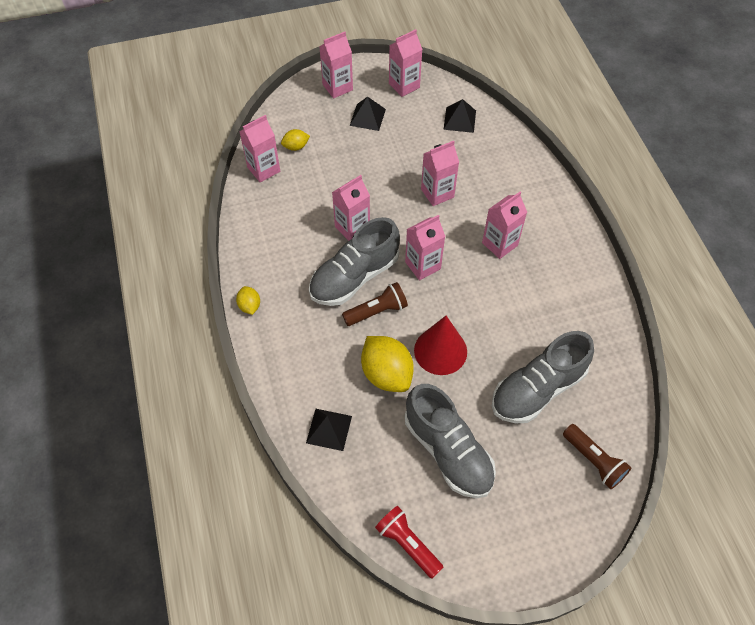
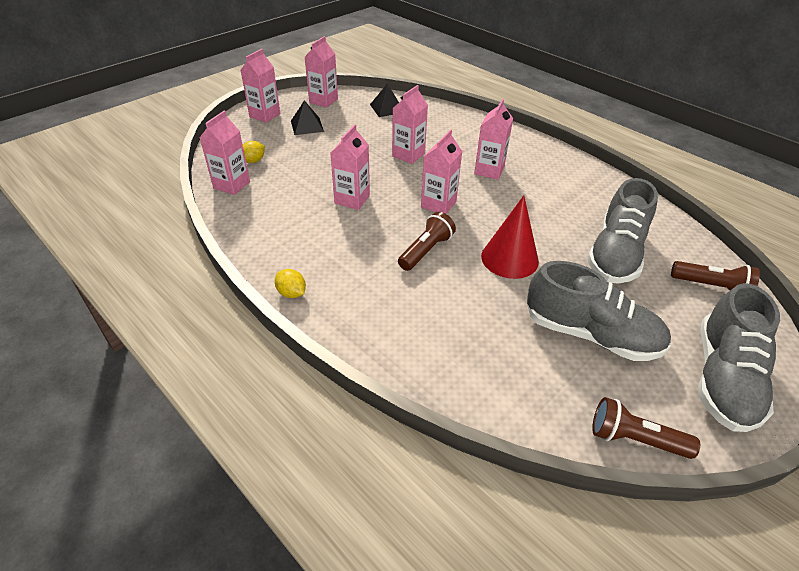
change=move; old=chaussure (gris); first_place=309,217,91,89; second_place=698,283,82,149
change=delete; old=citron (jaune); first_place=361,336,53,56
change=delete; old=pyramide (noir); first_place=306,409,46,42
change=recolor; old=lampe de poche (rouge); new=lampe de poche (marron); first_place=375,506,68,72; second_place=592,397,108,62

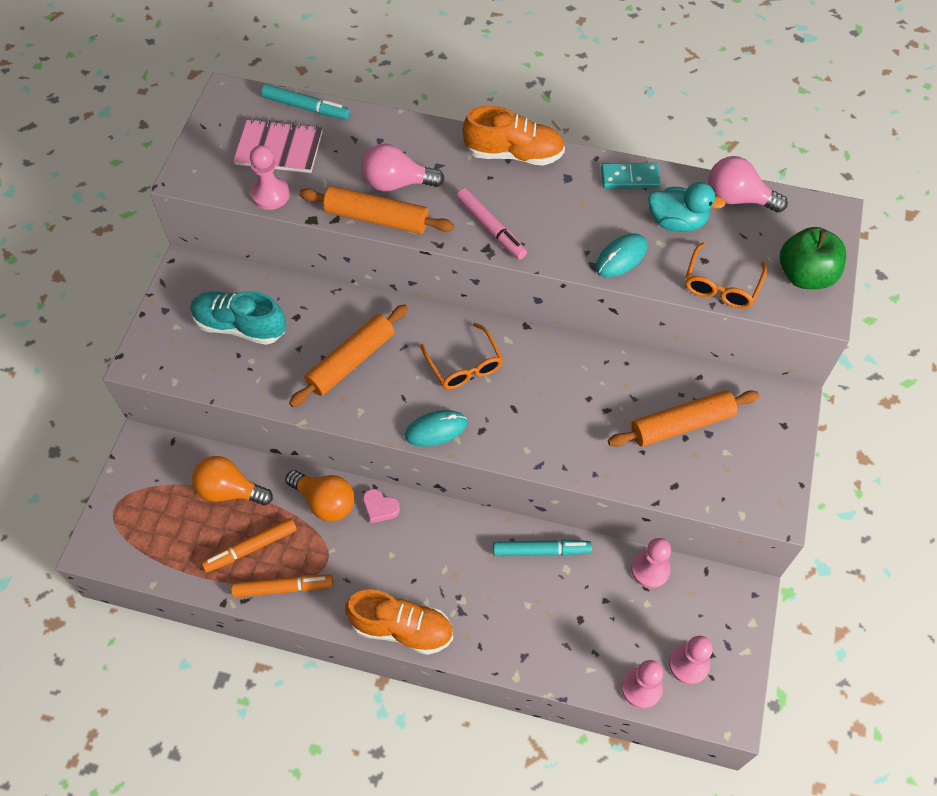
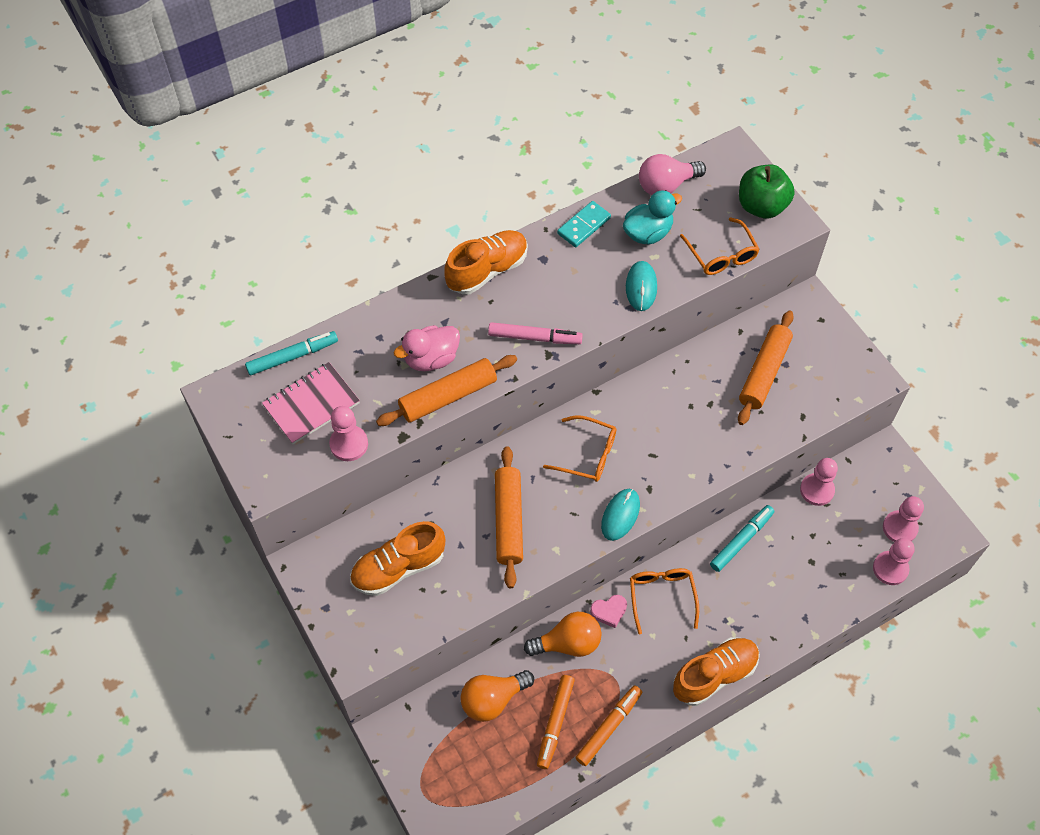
change=replace; old=ampoule (rose); new=canard (rose); first_place=362,143,83,49; second_place=394,325,66,46
change=recolor; old=chaussure (turquoise); new=chaussure (orange); first_place=190,291,96,54; second_place=350,521,95,75
change=insert; new=lunettes (orange); second_place=630,568,69,66

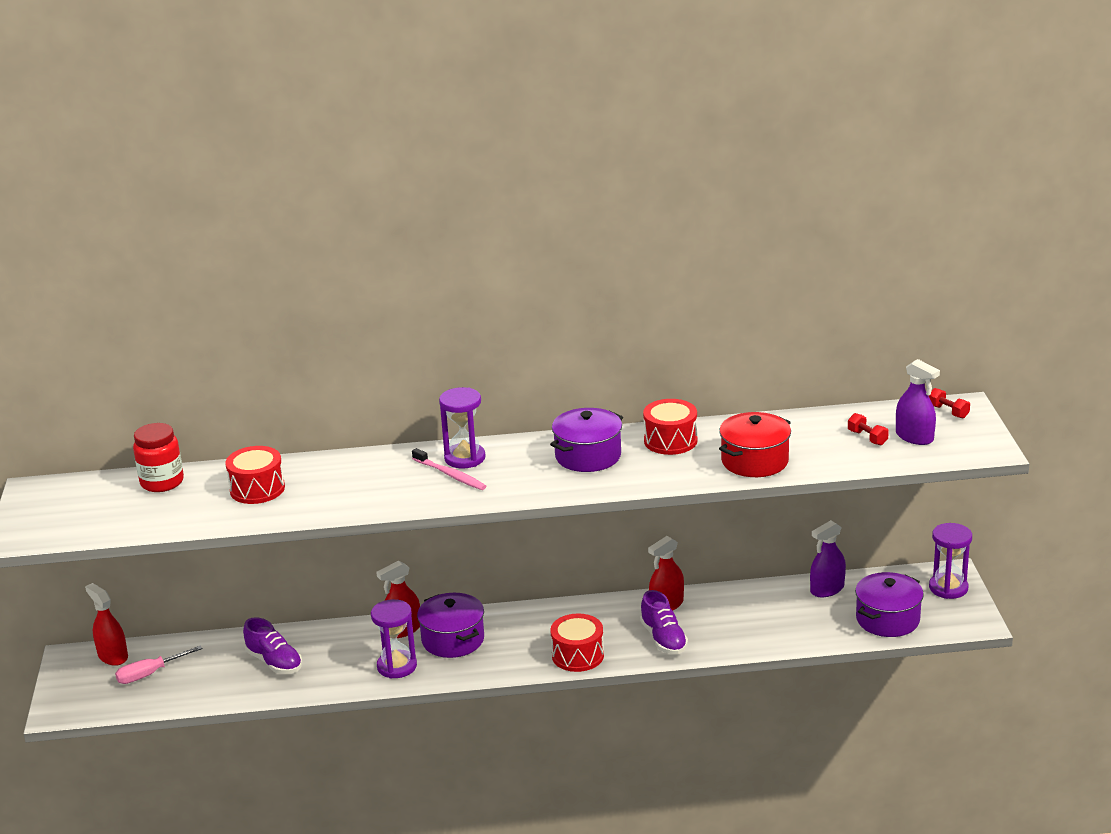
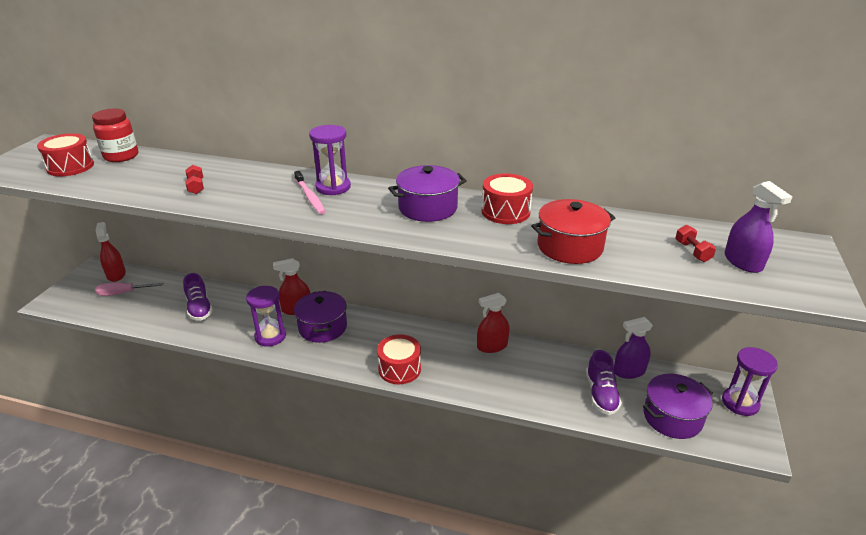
change=move; old=haltère (rouge); first_place=928,388,42,31; second_place=185,165,19,29
change=move; old=tambour (rouge); first_place=225,446,60,58; second_place=37,133,57,44
change=move; old=chaussure (violet); first_place=640,590,48,64; second_place=586,350,36,65

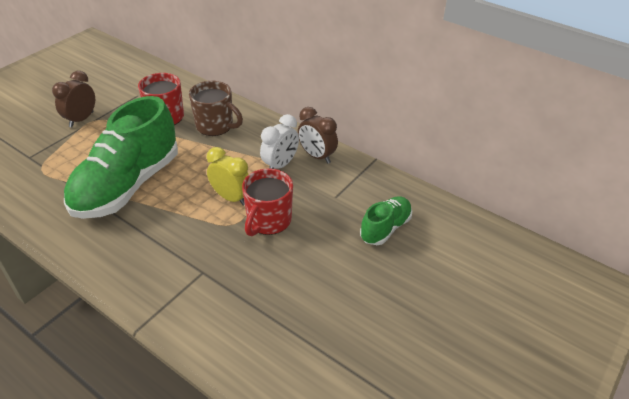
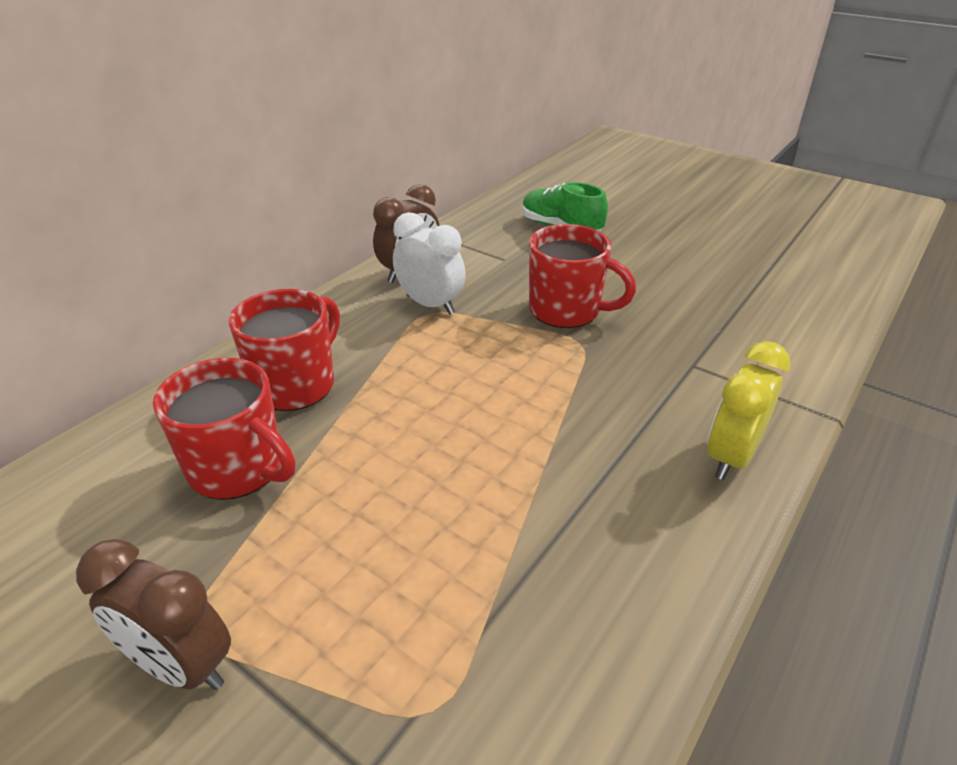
change=recolor; old=tasse (marron); new=tasse (rouge); first_place=189,81,54,55; second_place=229,289,111,122
change=delete; old=chaussure (vert); first_place=64,96,114,123
change=move; old=réveil (jaune); first_place=207,147,42,58; second_place=707,341,84,139

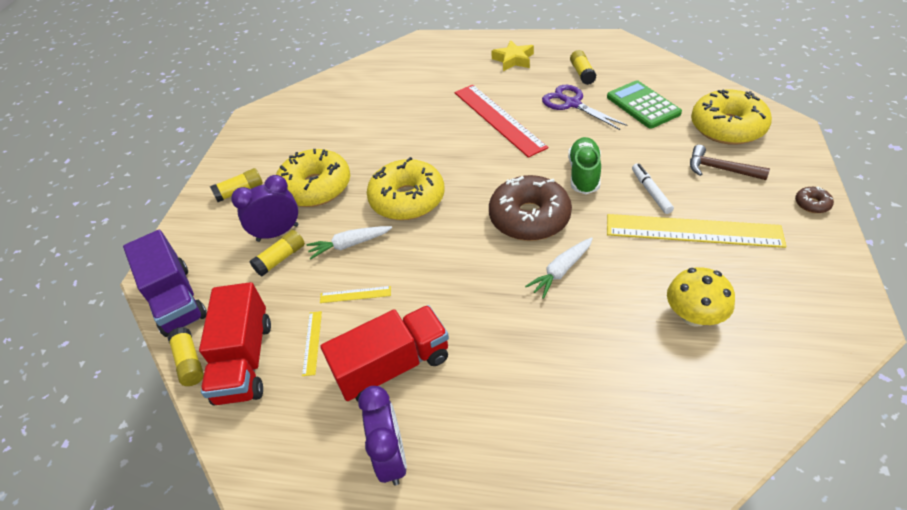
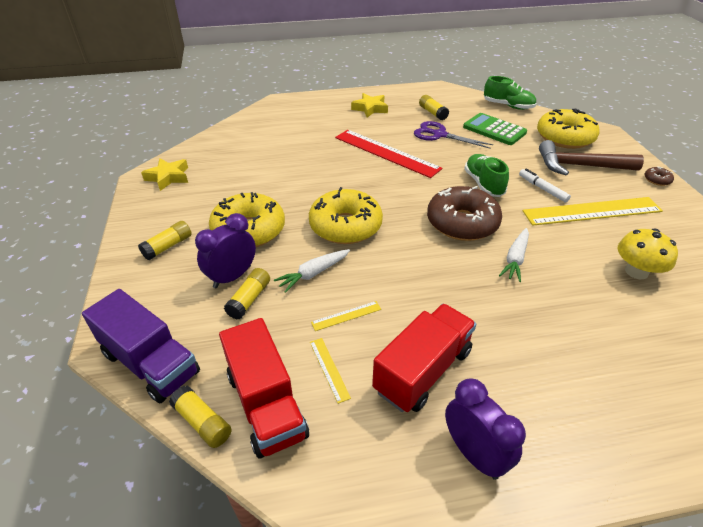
change=resize; old=marteau (marron); first_place=690,145,80,35; second_place=539,140,105,35; factor=1.6
change=insert; new=chaussure (vert); second_place=484,76,53,34
change=insert; new=étoile (jaune); second_place=141,158,47,33

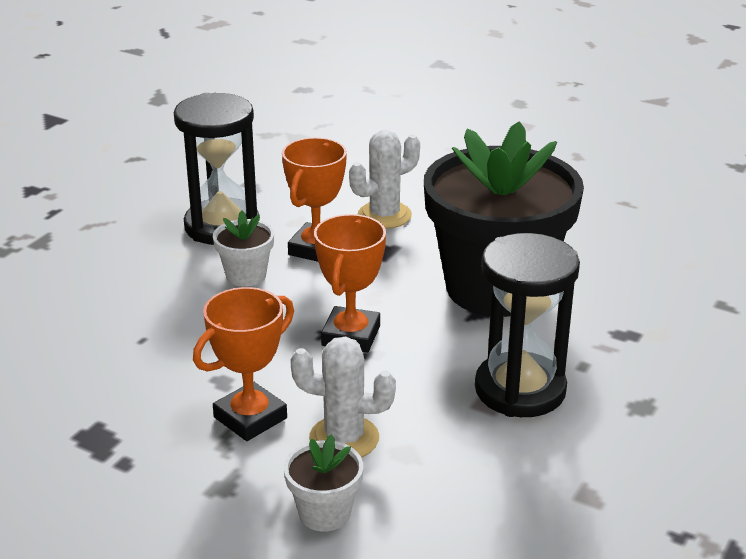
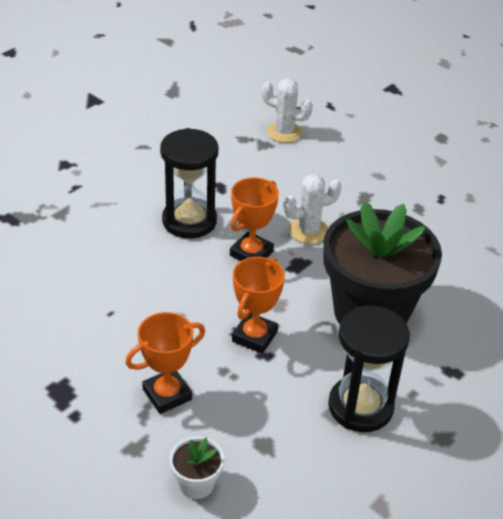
change=delete; old=pot de fleurs (blanc); first_place=213,211,61,76
change=move; old=cactus (blanc); first_place=290,337,106,120; second_place=262,78,51,65

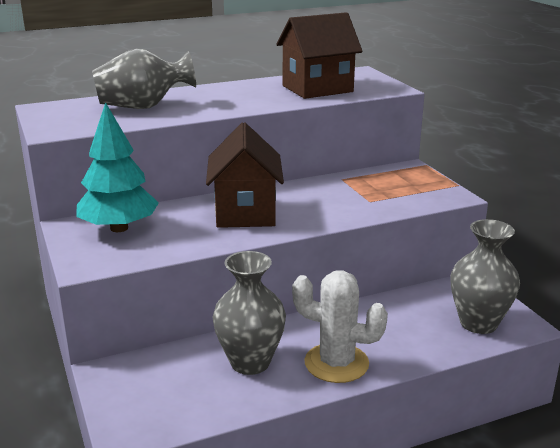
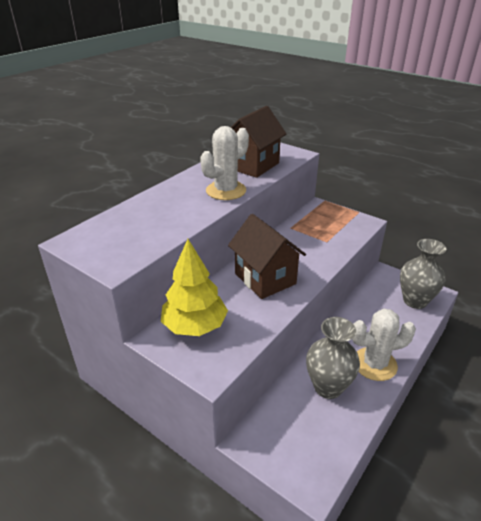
change=delete; old=vase (gris); first_place=92,48,104,61
change=recolor; old=arbre (turquoise); new=arbre (jaune); first_place=76,102,83,130; second_place=161,239,67,97
change=insert; new=cactus (blanc); second_place=200,126,49,74

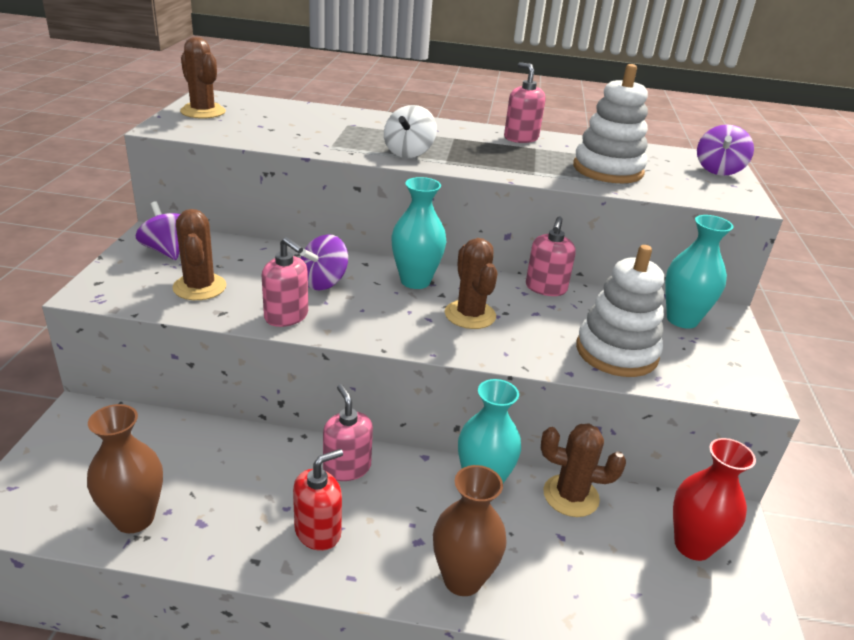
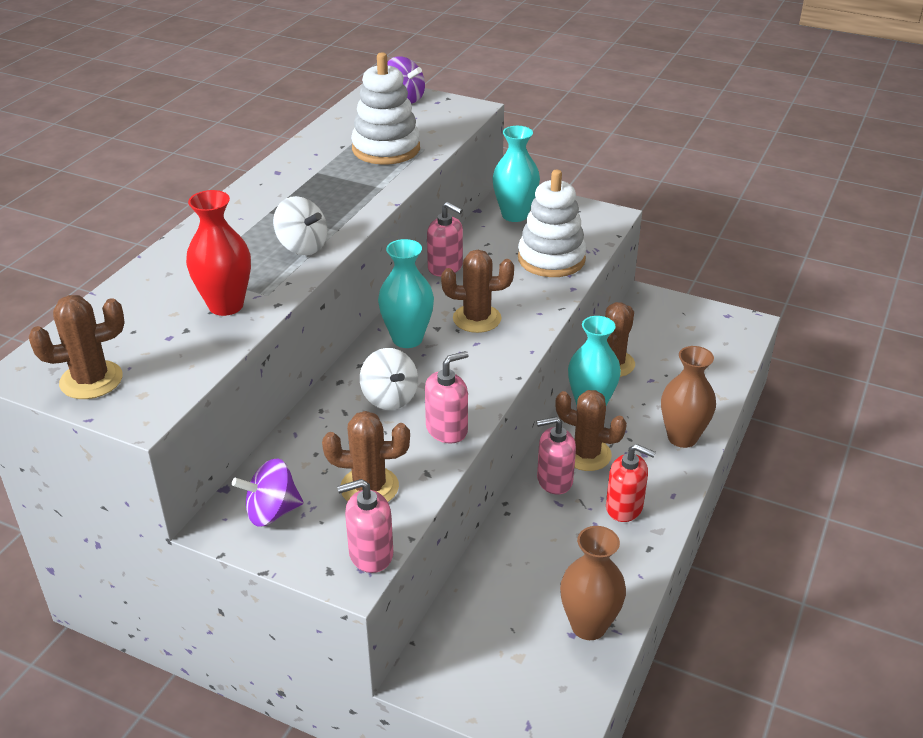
change=move; old=distributeur de savon (rose); first_place=504,62,41,81; second_place=337,479,56,94
change=recolor; old=toupie (violet); new=toupie (blanc); first_place=300,234,48,56; second_place=360,348,58,62
change=move; old=vase (rouge); first_place=673,438,83,123; second_place=186,190,65,126
change=rotate; old=distributeur de savon (rouge); first_place=293,449,50,102; second_place=606,444,50,78; degrees=135
change=insert; new=cactus (marron); second_place=555,390,72,81

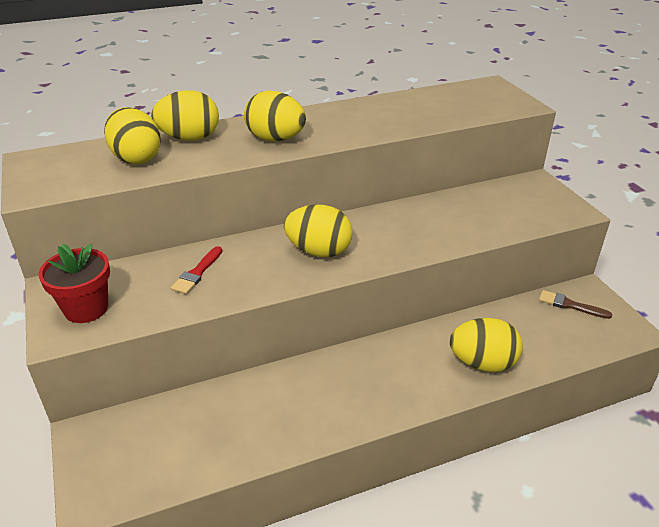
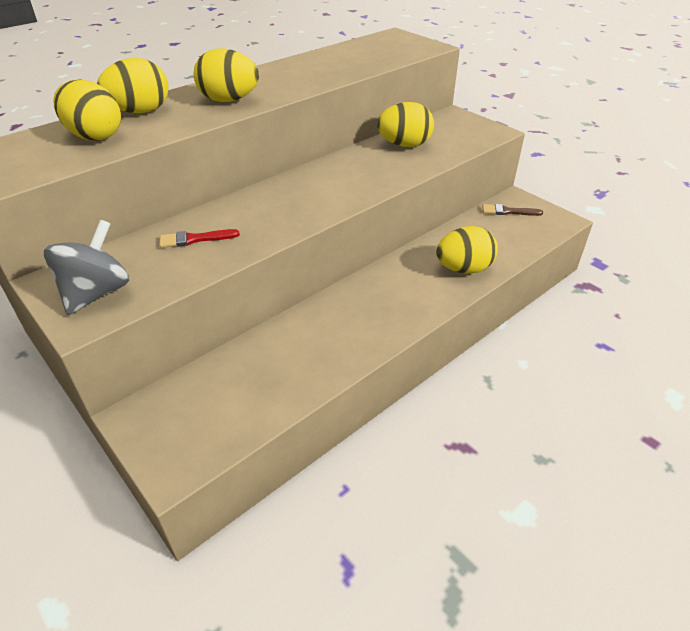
change=move; old=œuf (jaune); first_place=284,205,69,52; second_place=377,102,57,45
change=replace; old=pot de fleurs (rouge); new=toupie (gris); first_place=38,244,72,79; second_place=44,220,85,95
change=rotate; old=pinceau (rouge); first_place=171,246,51,48; second_place=160,229,80,19; degrees=75

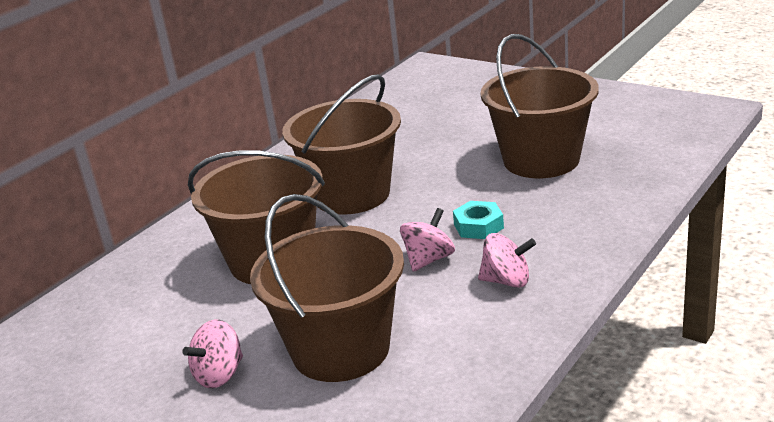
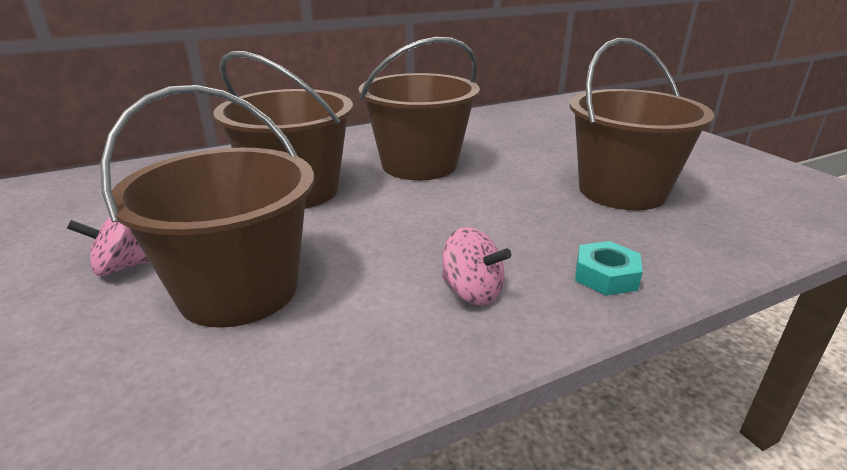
change=move; old=écrou (turquoise); first_place=453,201,51,38; second_place=575,241,68,55
change=delete; old=toupie (rose); first_place=400,208,55,64

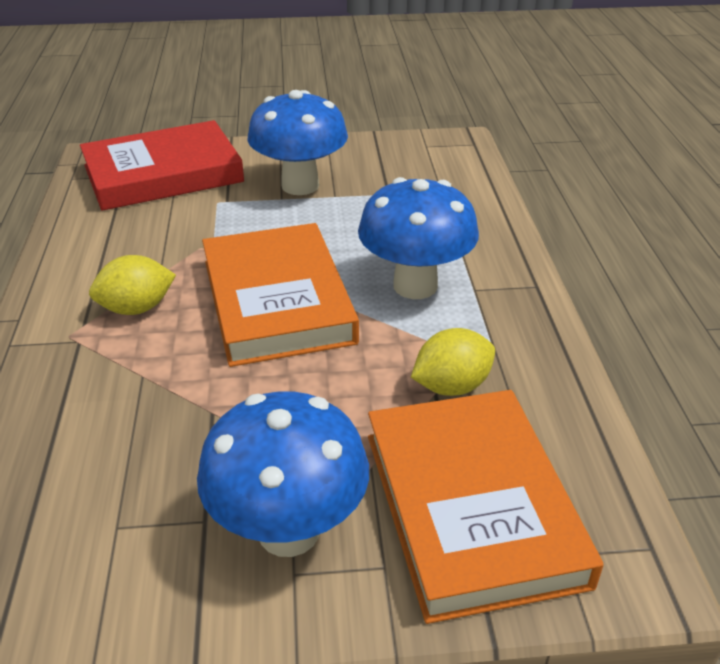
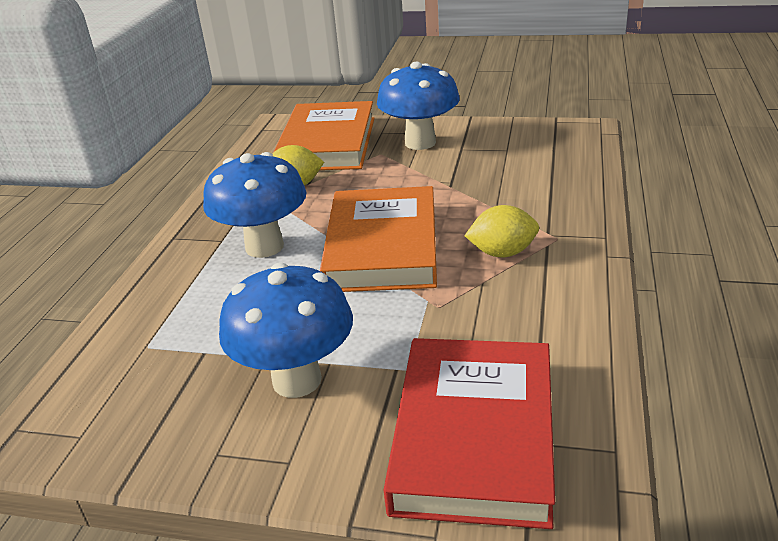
change=rotate; old=livre (rouge); first_place=80,120,164,91; second_place=384,338,171,191; degrees=-75

